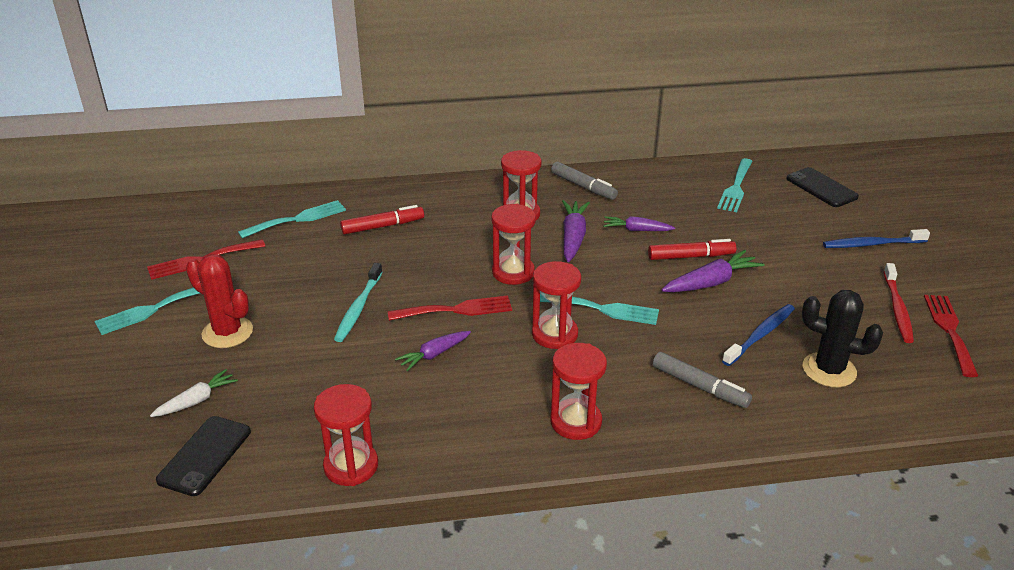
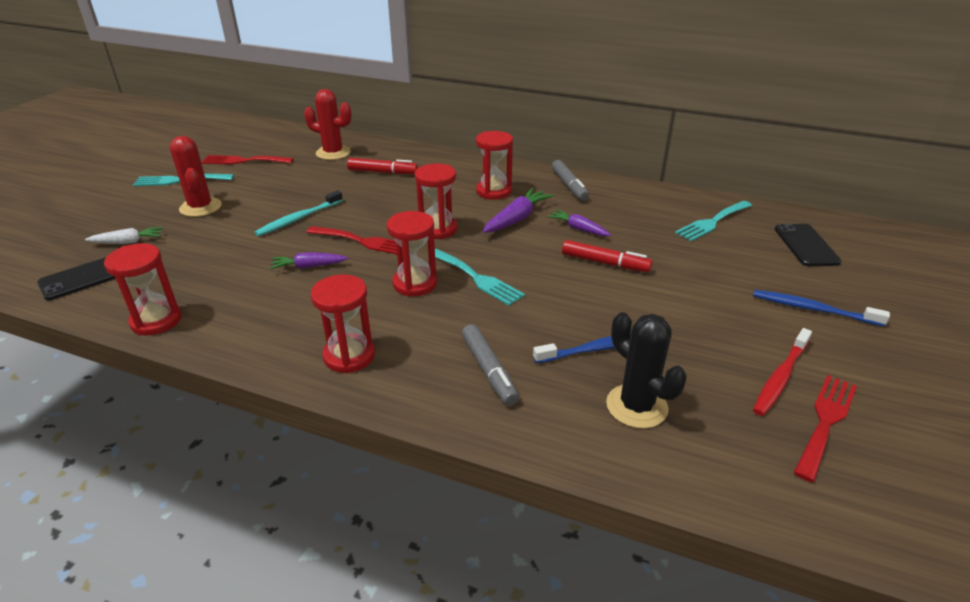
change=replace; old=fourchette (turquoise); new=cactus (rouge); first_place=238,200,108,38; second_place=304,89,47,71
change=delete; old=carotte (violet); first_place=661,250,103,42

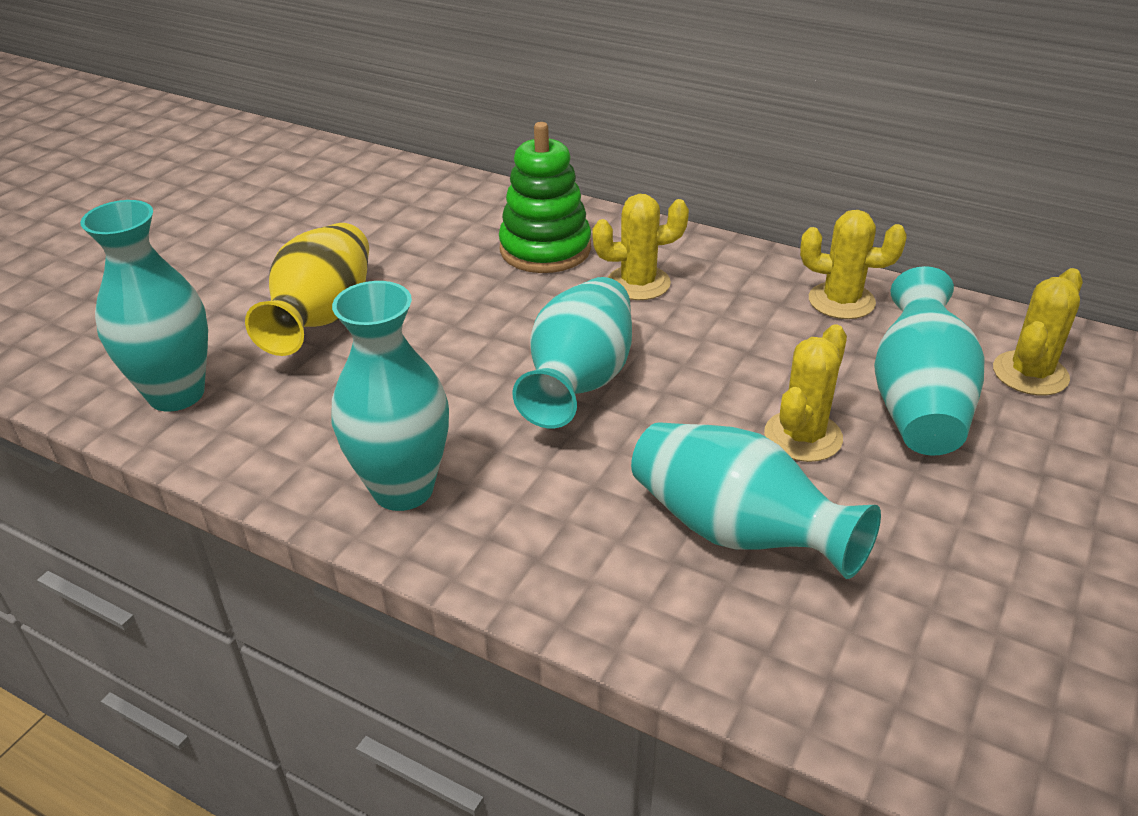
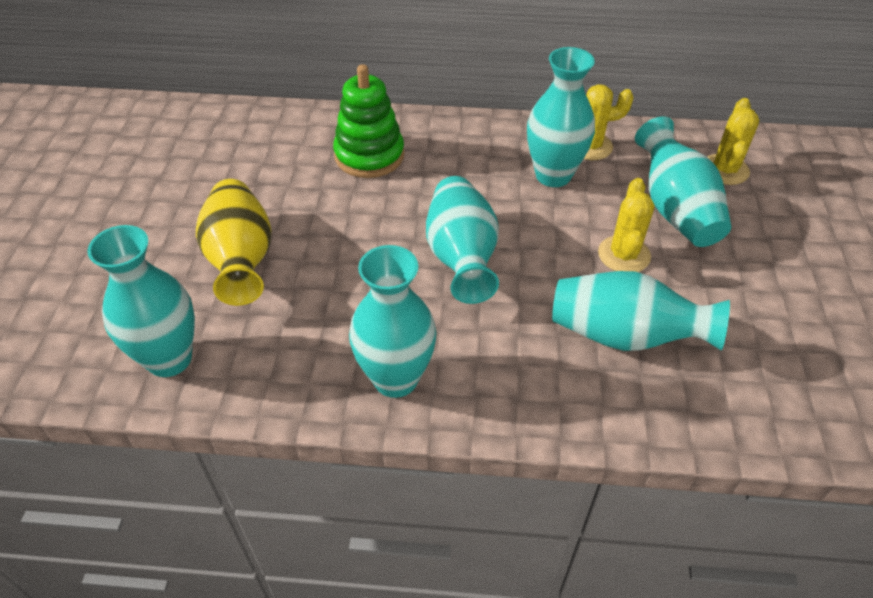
change=delete; old=cactus (jaune); first_place=592,194,97,106
change=insert; new=vase (turquoise); second_place=527,47,68,140

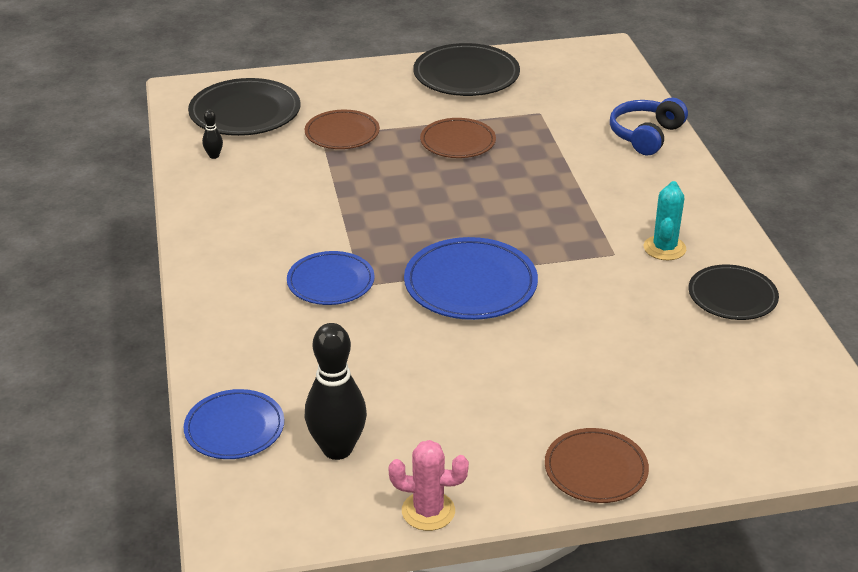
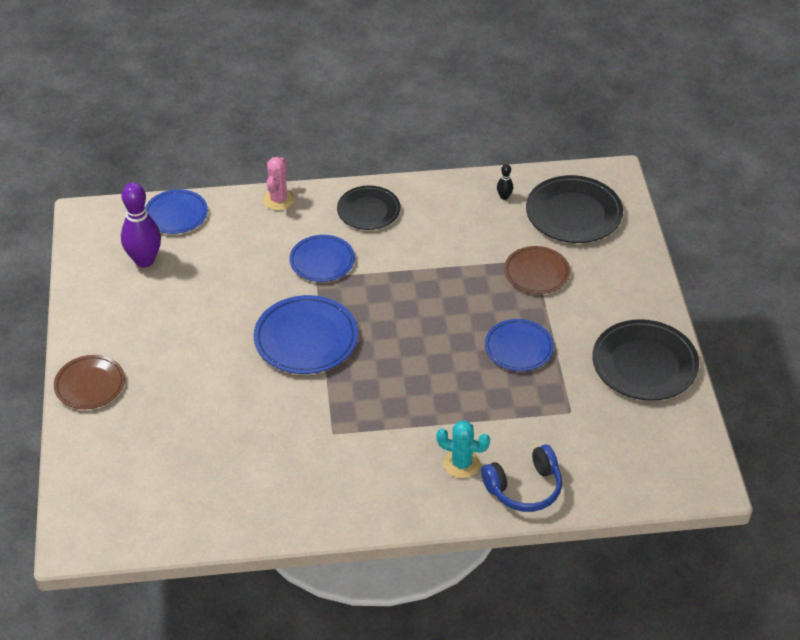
change=rotate; old=casque audio (bleu); first_place=610,98,78,57; second_place=481,445,81,67; degrees=120
change=recolor; old=assiette (marron); new=assiette (bleu); first_place=420,118,76,40; second_place=485,319,69,52
change=move; old=cactus (turquoise); first_place=644,181,42,79; second_place=436,420,54,58
change=move; old=assiette (noir); first_place=689,265,90,55; second_place=337,186,64,44
change=recolor; old=quille (noir); new=quille (violet); first_place=305,323,62,137; second_place=121,182,40,85
change=move; old=cactus (rose); first_place=389,440,80,91; second_place=263,157,32,53

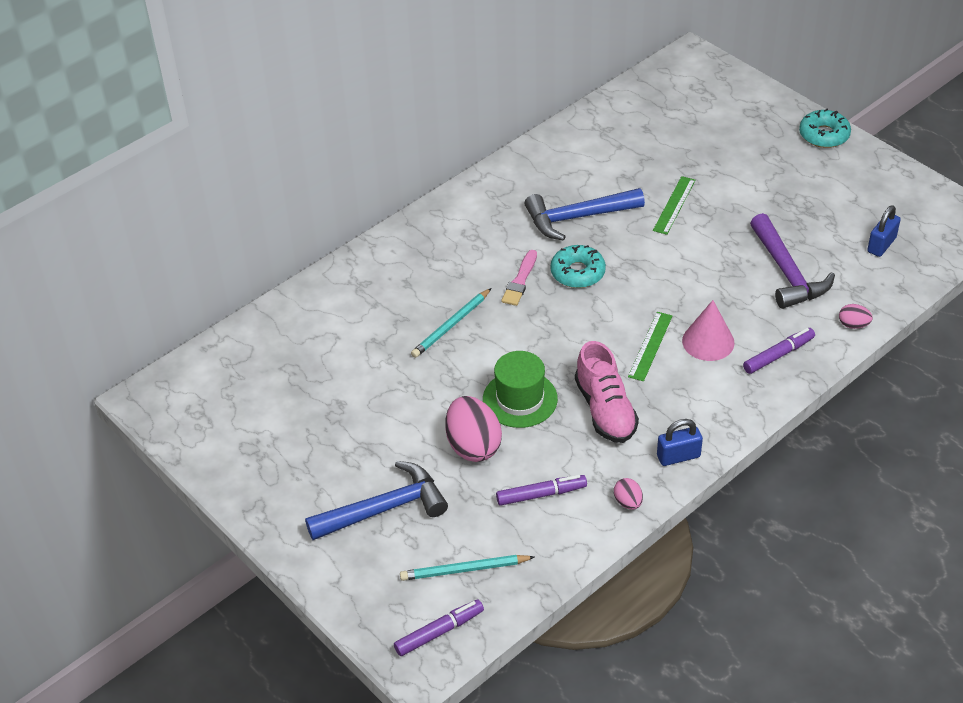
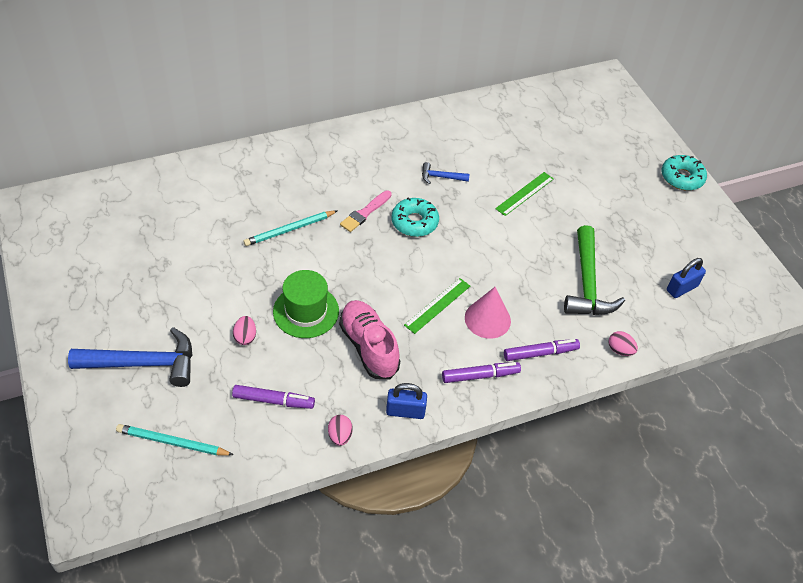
change=resize; old=marteau (bleu); first_place=525,188,120,53; second_place=422,162,47,22; factor=0.48
change=recolor; old=marteau (violet); new=marteau (vert); first_place=750,213,85,96; second_place=564,225,61,90
change=rotate; old=chaussure (rose); first_place=575,341,64,102; second_place=339,300,61,79; degrees=150
change=resize; old=œuf (rose); first_place=445,396,57,66; second_place=233,316,23,29; factor=0.49
change=move; old=feutre (violet); first_place=394,599,90,57; second_place=442,362,79,21

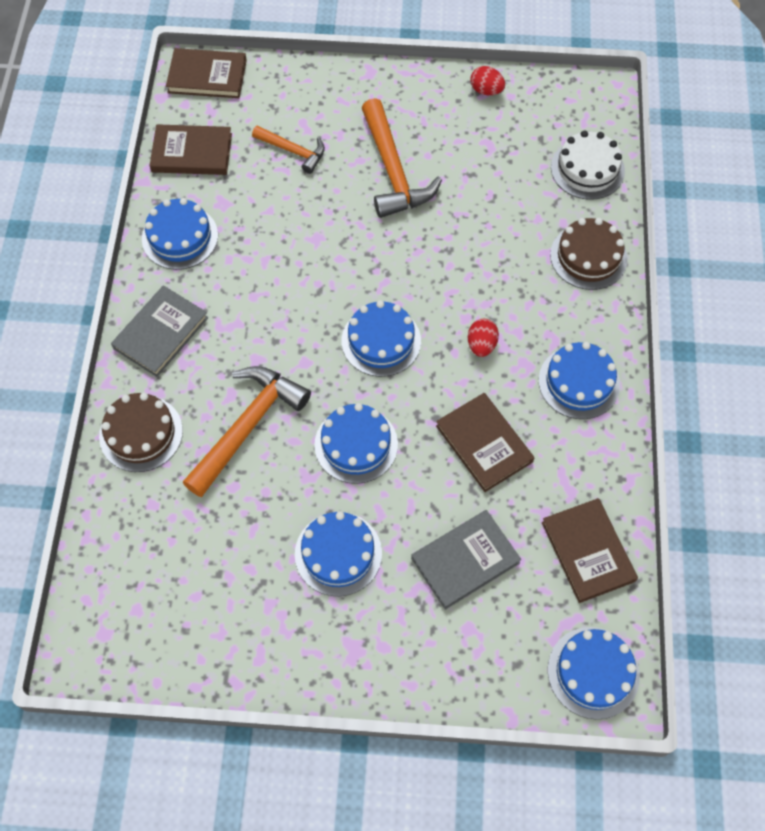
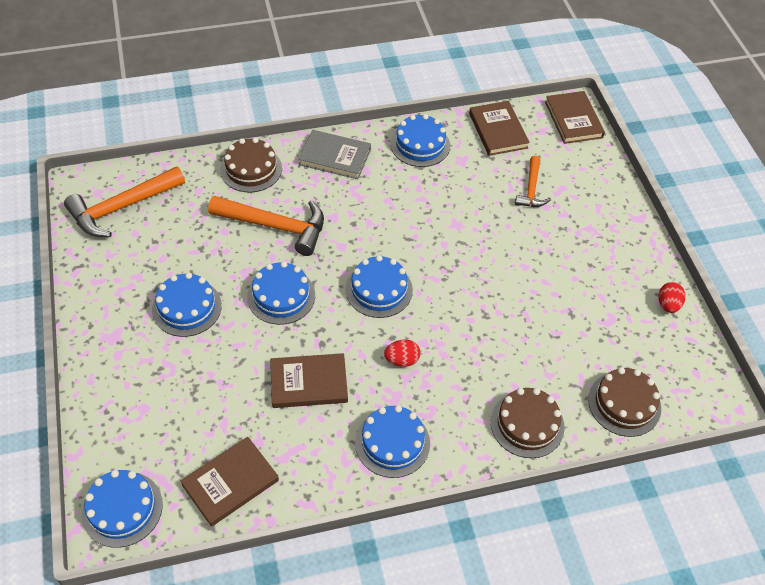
change=move; old=marteau (orange); first_place=362,98,80,120; second_place=64,166,121,71
change=recolor; old=gâteau (blanc); new=gâteau (marron); first_place=551,130,74,70; second_place=588,367,73,70
change=rotate; old=livre (marron); first_place=436,393,98,99; second_place=270,353,78,55; degrees=45
change=delete; old=livre (gris); first_place=411,510,110,100

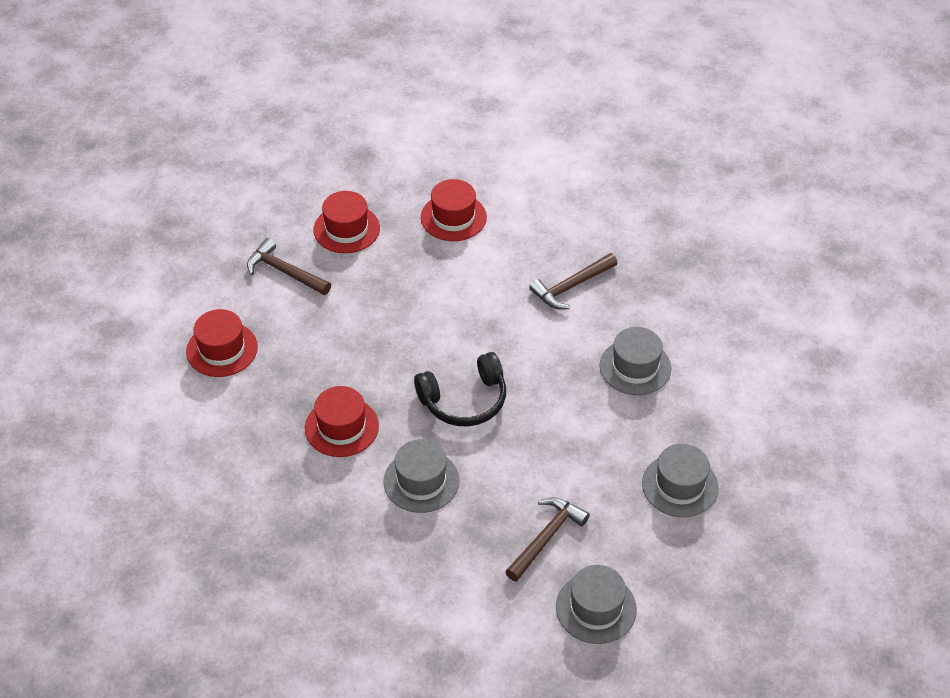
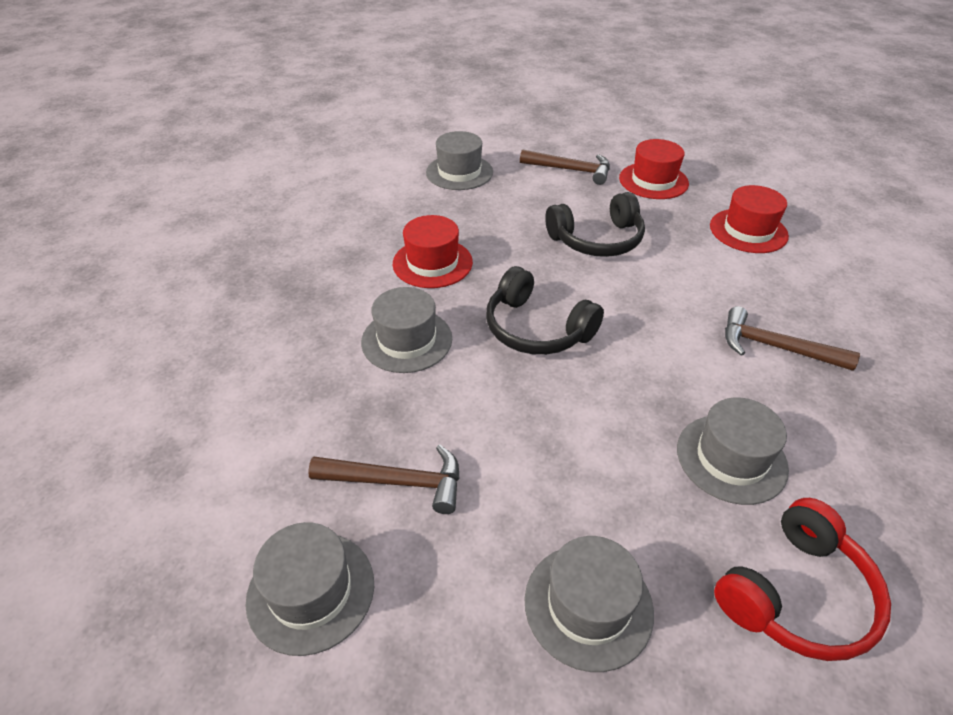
change=rotate; old=marteau (marron); first_place=247,238,84,57; second_place=520,149,90,36; degrees=105
change=recolor; old=chapeau (rouge); new=chapeau (gris); first_place=186,309,72,68; second_place=426,131,67,59
change=insert; new=casque audio (noir); second_place=545,192,100,65
change=insert; new=casque audio (rouge); second_place=714,498,177,163

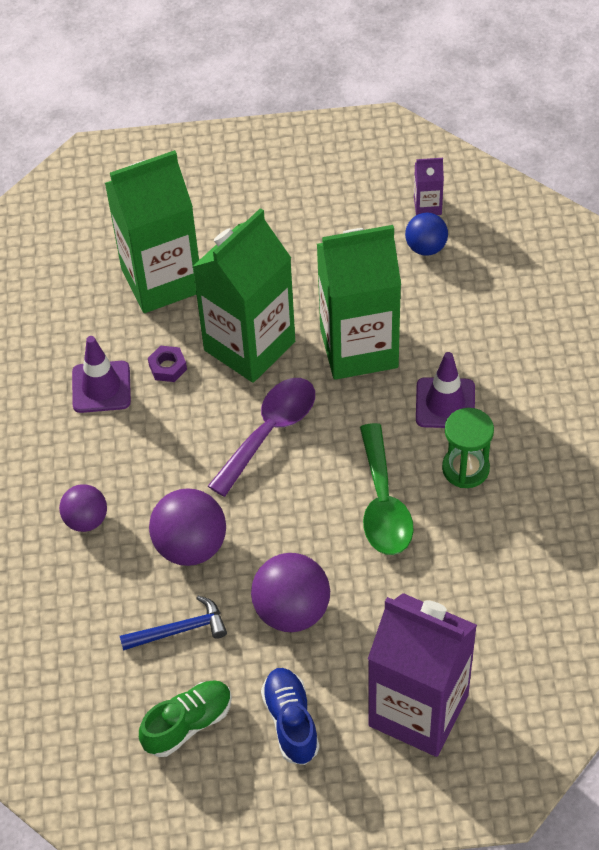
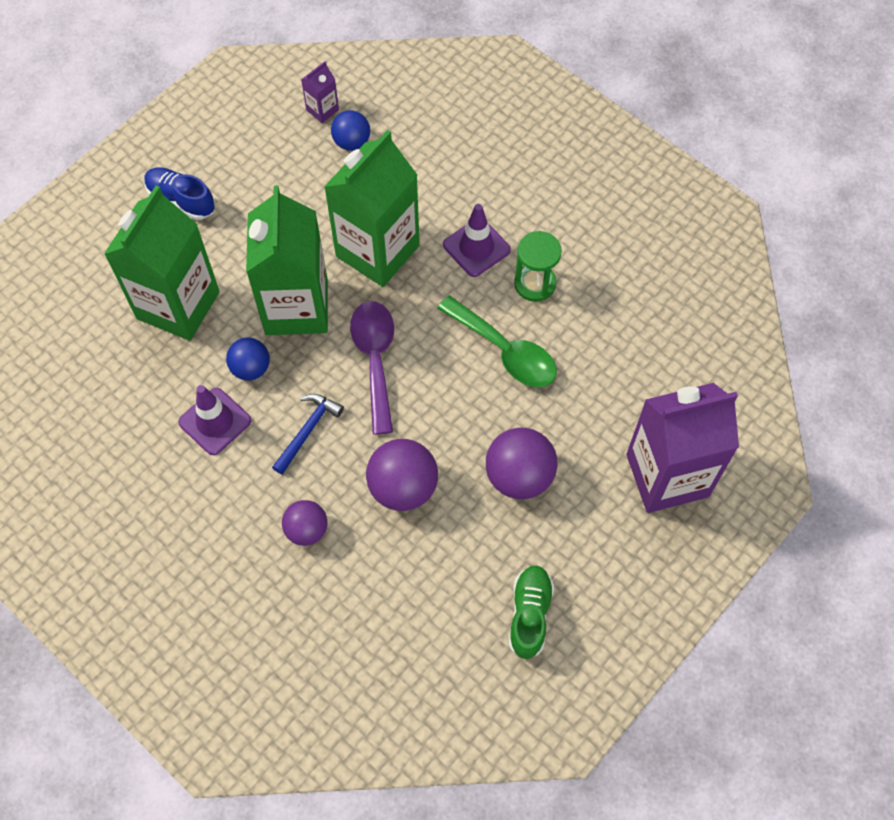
change=replace; old=écrou (violet); new=balle (bleu); first_place=148,345,39,37; second_place=226,338,44,42
change=move; old=marteau (bleu); first_place=120,596,107,55; second_place=272,394,72,81
change=move; old=chaussure (bleu); first_place=261,668,58,97; second_place=145,167,70,53

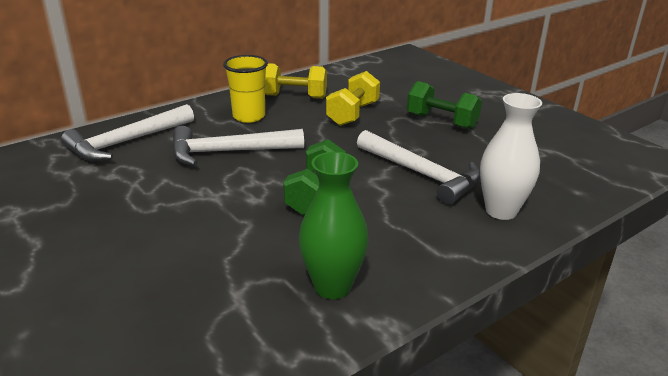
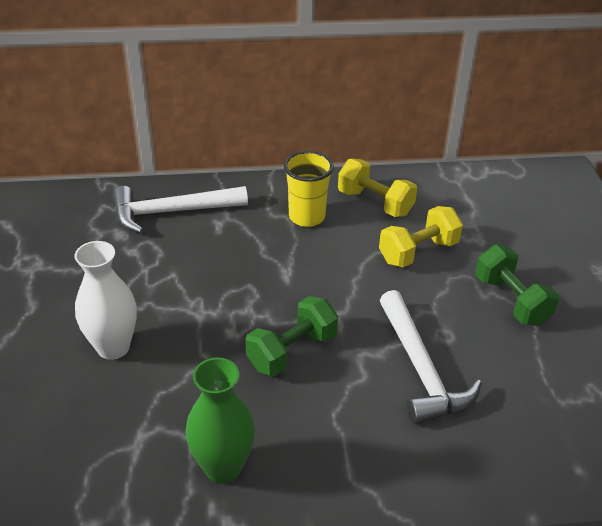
change=move; old=vase (blanc); first_place=480,93,62,127; second_place=74,241,63,119
change=delete; old=marteau (blanc); first_place=172,126,132,40

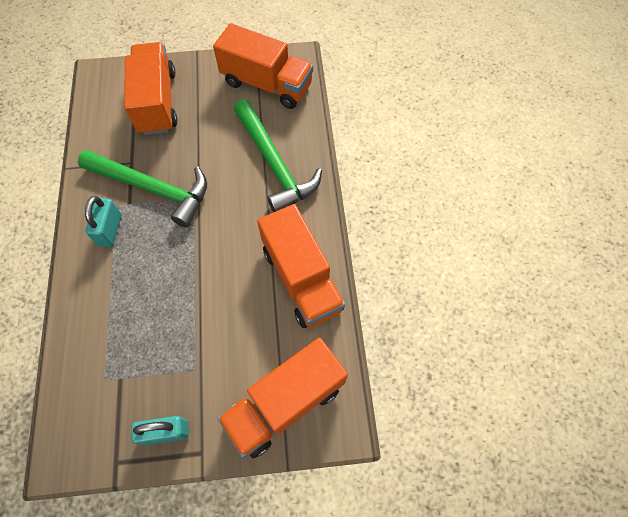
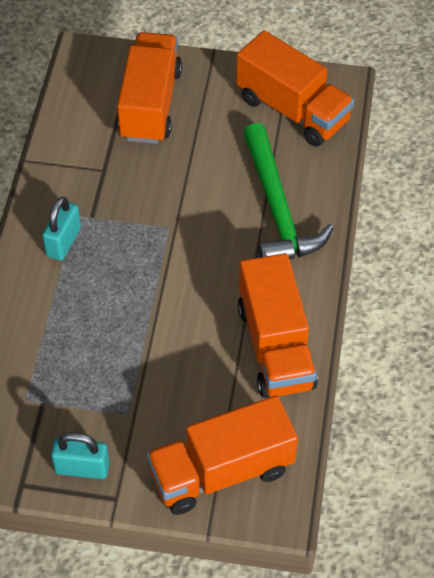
change=delete; old=marteau (vert); first_place=78,150,129,78

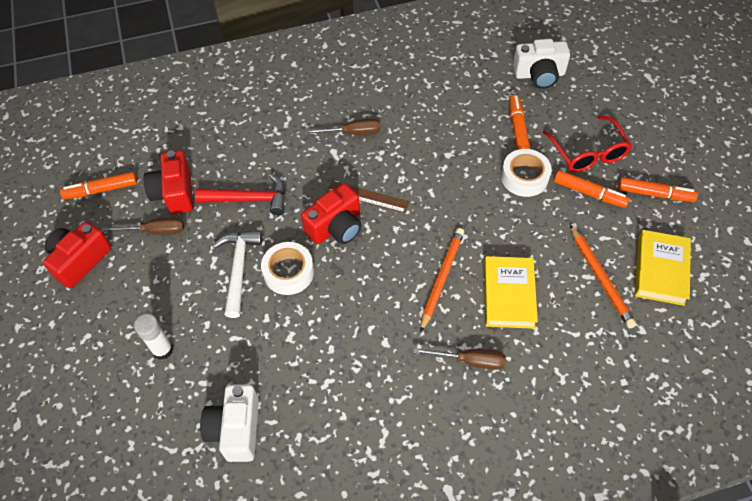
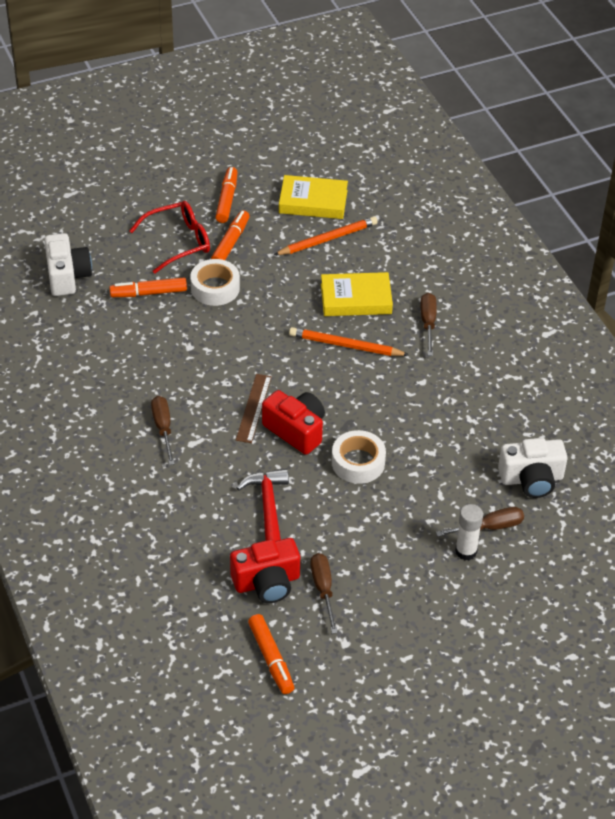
change=delete; old=appareil photo (rouge); first_place=43,222,68,66
change=delete; old=marteau (blanc); first_place=213,230,50,88
change=insert; new=tournevis (marron); second_place=436,507,88,30

